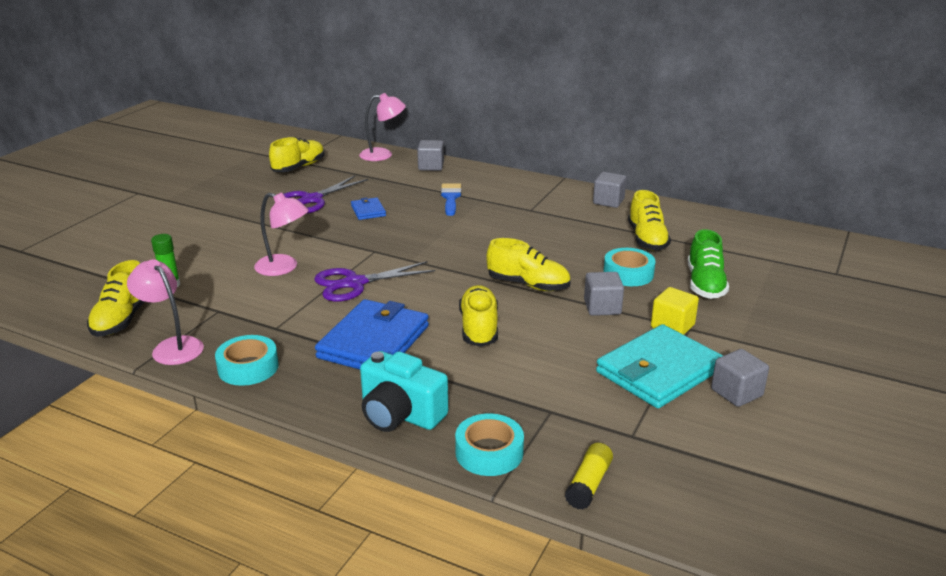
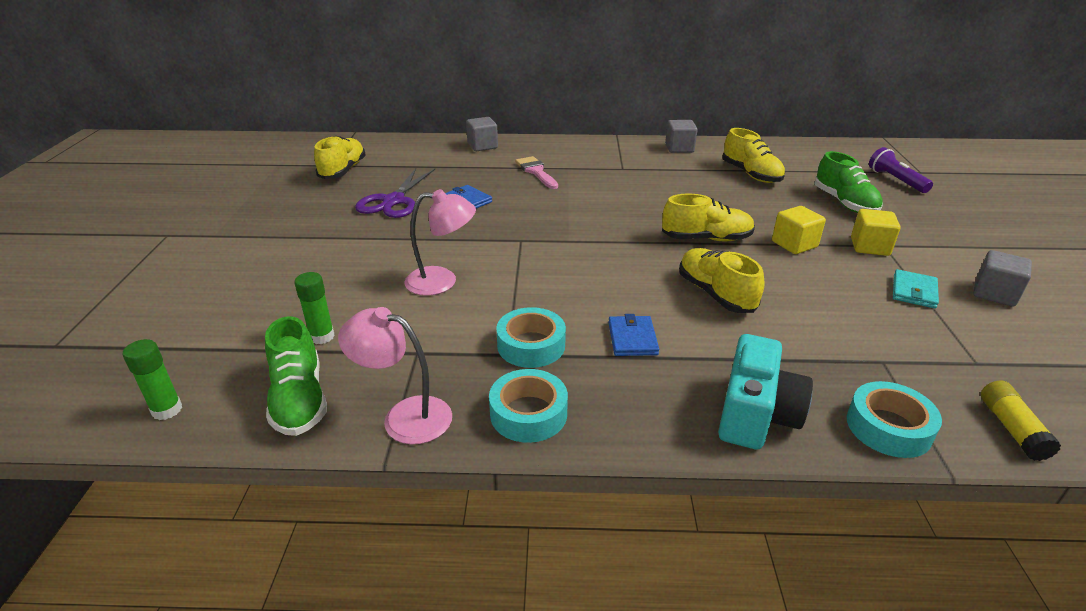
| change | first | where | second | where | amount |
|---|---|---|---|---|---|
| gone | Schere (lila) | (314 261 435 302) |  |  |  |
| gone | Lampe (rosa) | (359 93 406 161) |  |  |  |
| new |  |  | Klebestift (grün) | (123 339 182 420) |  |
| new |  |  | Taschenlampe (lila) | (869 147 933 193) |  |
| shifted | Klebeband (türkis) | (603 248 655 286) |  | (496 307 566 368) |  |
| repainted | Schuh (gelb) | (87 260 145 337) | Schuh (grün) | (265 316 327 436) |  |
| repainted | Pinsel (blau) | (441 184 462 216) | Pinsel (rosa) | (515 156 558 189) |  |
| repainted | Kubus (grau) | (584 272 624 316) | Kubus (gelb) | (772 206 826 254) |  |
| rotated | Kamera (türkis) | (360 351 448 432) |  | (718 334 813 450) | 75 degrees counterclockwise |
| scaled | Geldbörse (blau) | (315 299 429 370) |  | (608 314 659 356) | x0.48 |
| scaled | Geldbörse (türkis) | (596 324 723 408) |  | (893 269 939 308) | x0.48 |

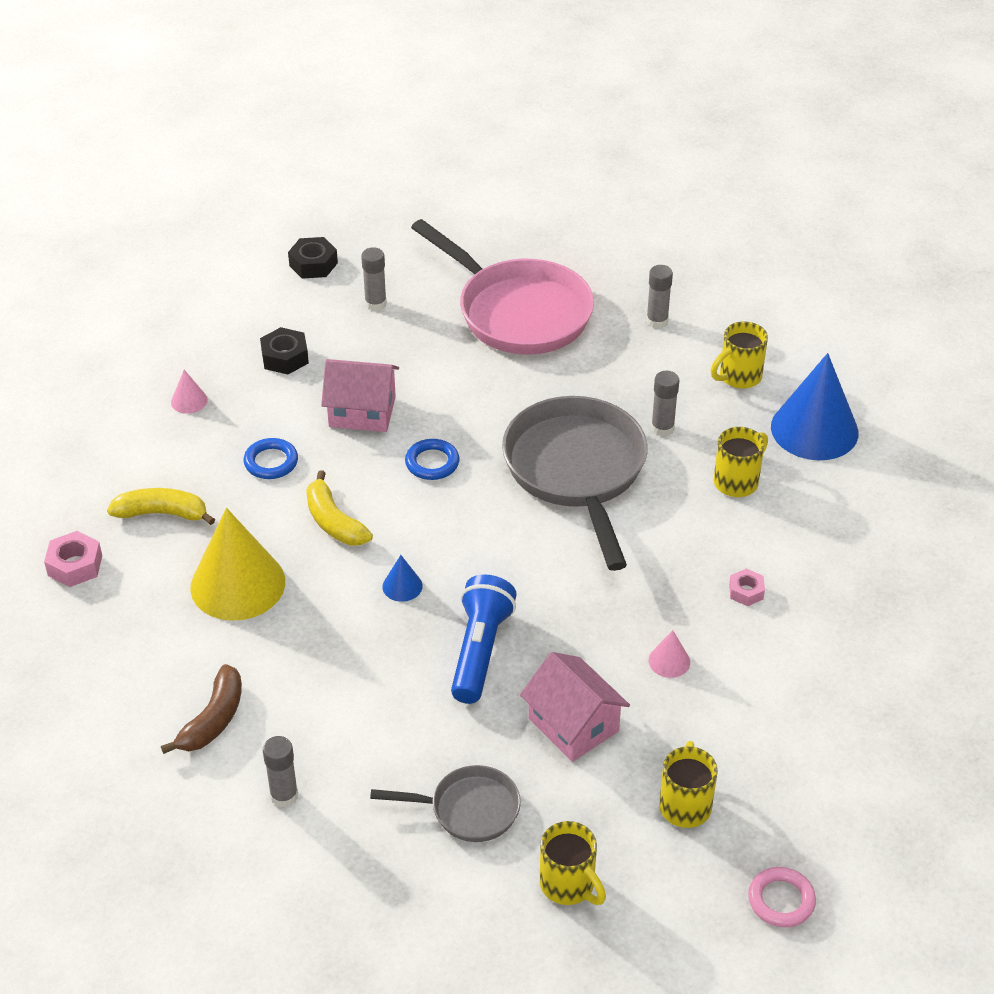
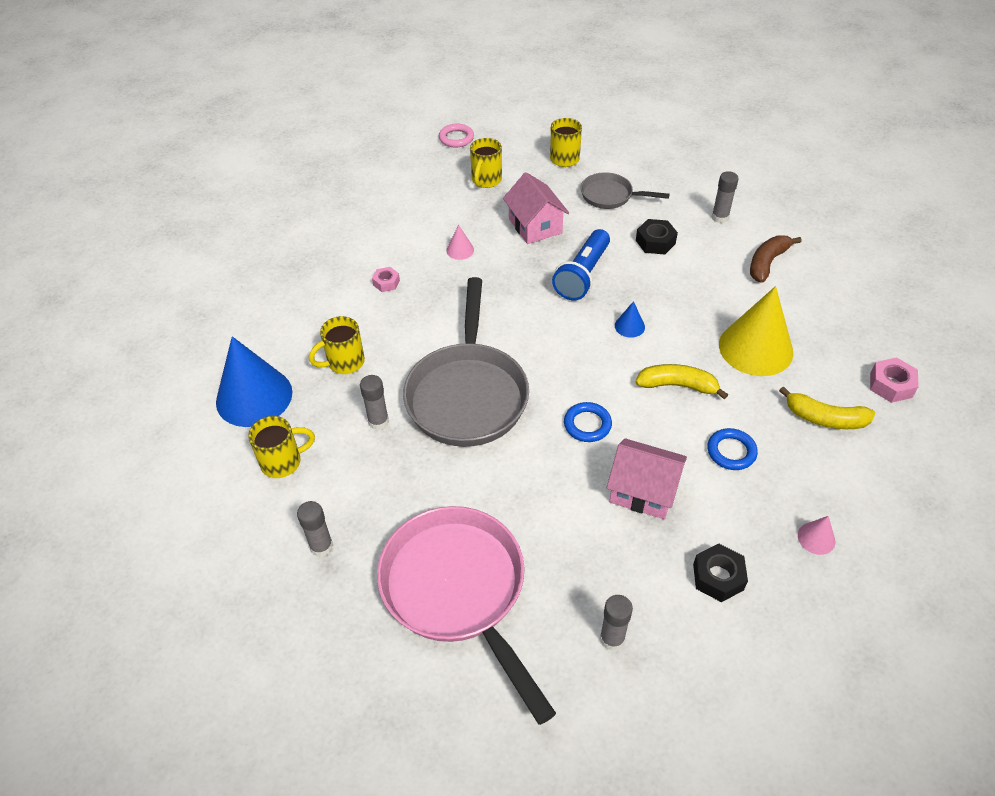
| change | first | where | second | where | amount |
|---|---|---|---|---|---|
| shifted | Sechskantmutter (schwarz) | (288 237 338 279) |  | (636 219 678 255) |  |
| rotated | Banane (gelb) | (306 470 373 545) |  | (635 364 728 399) | 60 degrees counterclockwise |

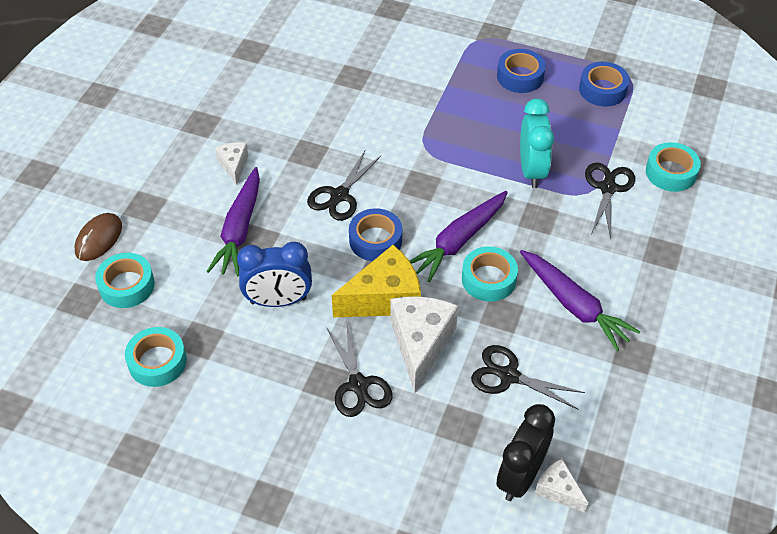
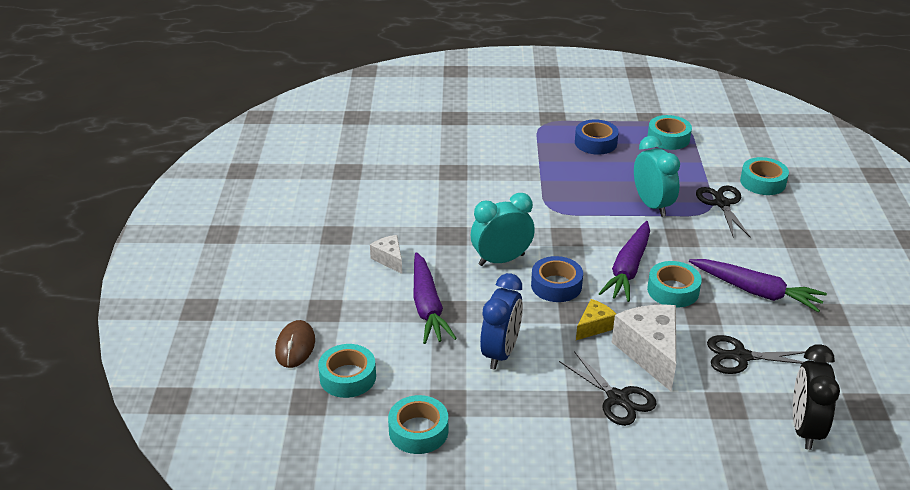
| change | first | where | second | where | amount |
|---|---|---|---|---|---|
| gone | Käse (weiß) | (535 459 588 513) |  |  |  |
| swapped | Schere (schwarz) | (307 149 382 221) | Wecker (türkis) | (471 193 535 266) |  |
| repainted | Klebeband (blau) | (579 61 629 107) | Klebeband (türkis) | (648 115 692 150) |  |
| rotated | Wecker (blau) | (237 242 312 307) |  | (480 273 523 370) | 45 degrees counterclockwise |
| scaled | Käse (gelb) | (332 245 421 317) |  | (576 299 616 340) | x0.53 |

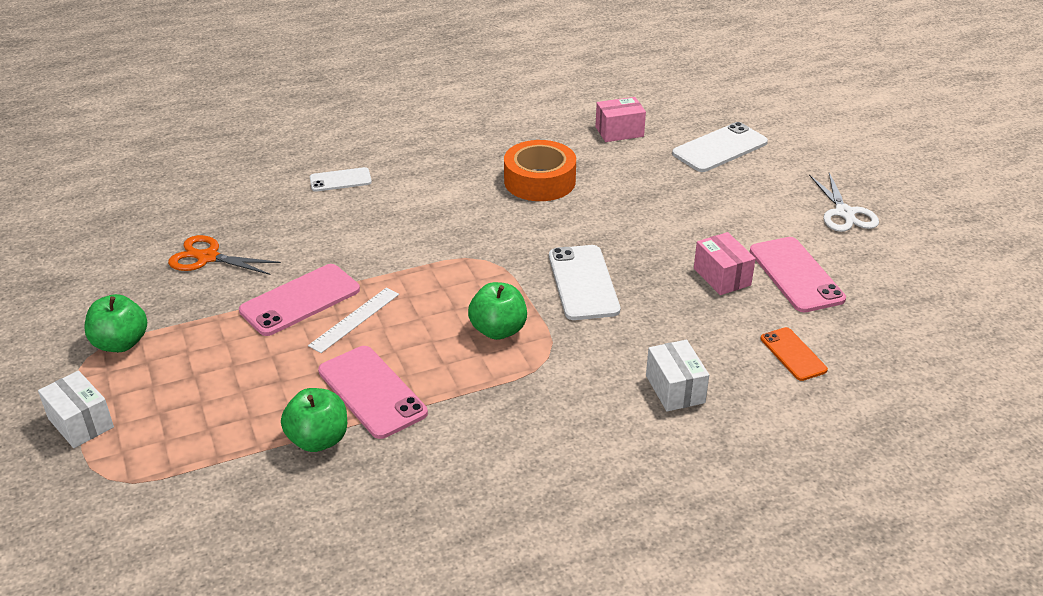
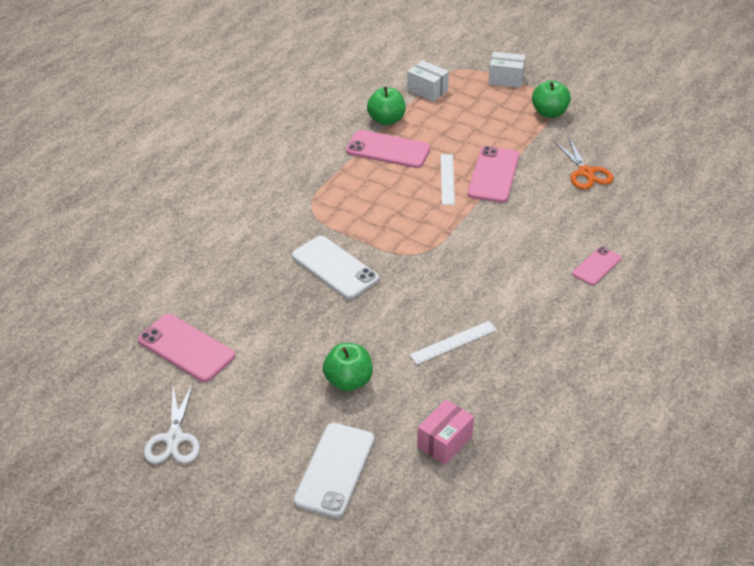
| change | first | where | second | where | amount |
|---|---|---|---|---|---|
| gone | Schachtel (rosa) | (694 232 756 295) |  |  |  |
| gone | Handy (orange) | (761 327 828 381) |  |  |  |
| shifted | Apfel (grün) | (468 282 527 340) |  | (323 343 373 391) |  |
| shifted | Schachtel (weiß) | (646 340 709 412) |  | (407 60 449 102) |  |
| swapped | Klebeband (orange) | (504 140 576 201) | Lineal (weiß) | (410 321 497 364) |  |
| repainted | Handy (weiß) | (310 167 372 192) | Handy (rosa) | (572 246 621 285) |  |
| rotated | Schere (orange) | (168 235 281 275) |  | (554 138 614 190) | 90 degrees clockwise |
| rotated | Schere (weiß) | (809 173 879 232) |  | (144 383 200 464) | 135 degrees counterclockwise |

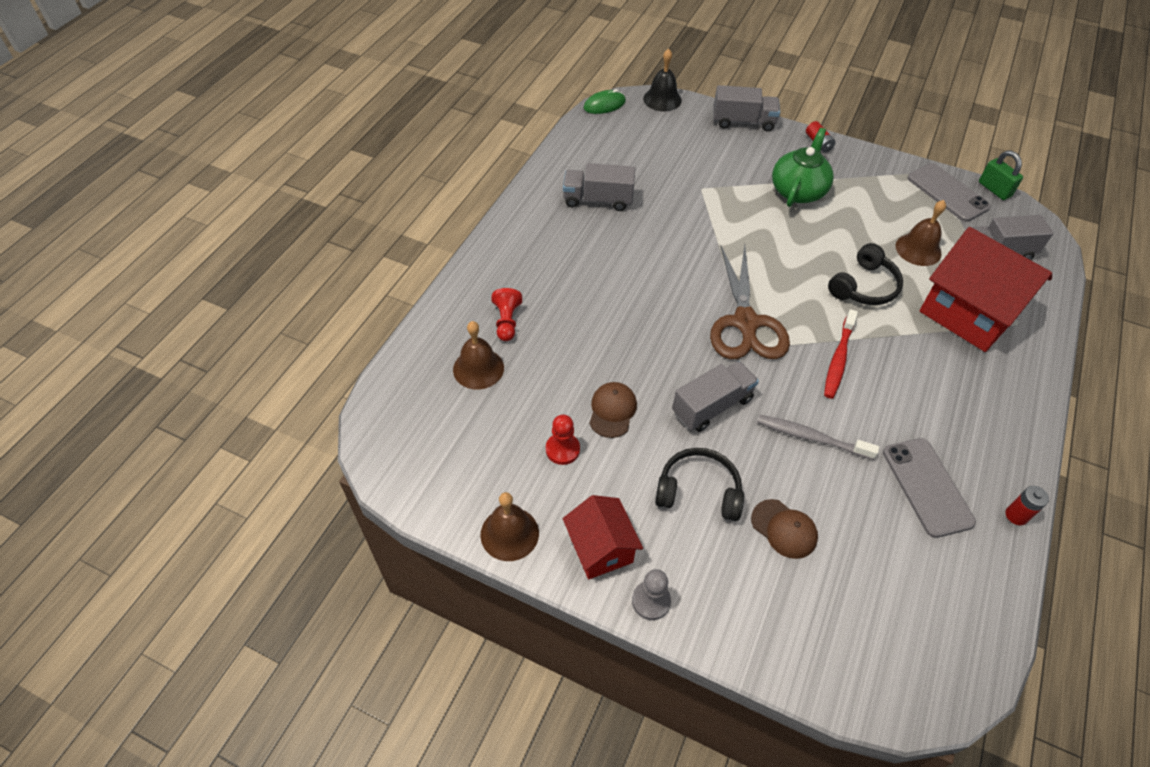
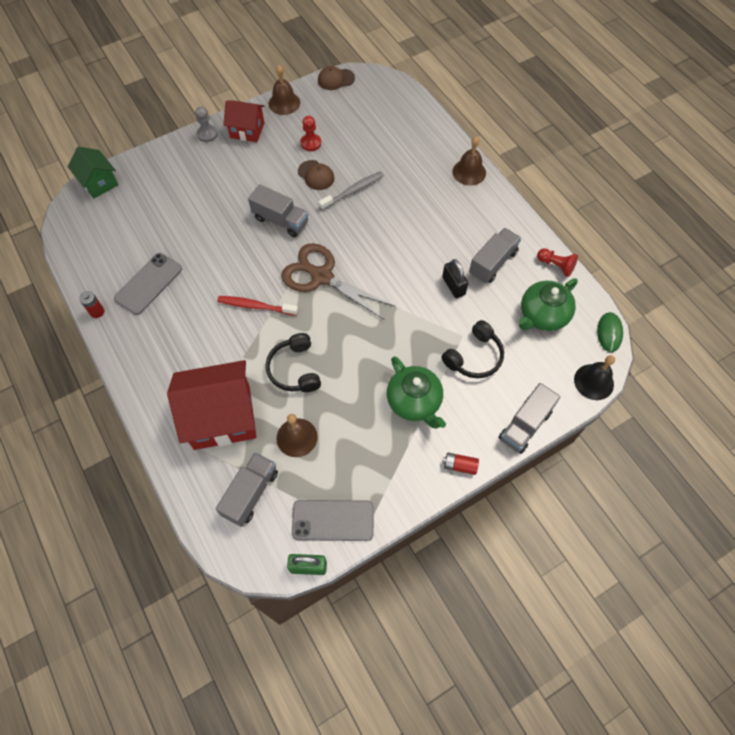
| change | first | where | second | where | amount |
|---|---|---|---|---|---|
| new |  |  | Haus (grün) | (68 147 118 198) |  |
| new |  |  | Vorhängeschloss (schwarz) | (442 259 468 298) |  |
| new |  |  | Teekanne (grün) | (518 278 578 331) |  |
| shifted | Glocke (braun) | (453 321 504 389) |  | (453 136 486 186) |  |
| shifted | Bauer (rot) | (491 288 522 341) |  | (537 248 578 277) |  |
| shifted | Kopfhörer (schwarz) | (655 448 744 521) |  | (442 320 504 378) |  |
| shifted | Kappe (braun) | (751 499 818 559) |  | (318 66 355 90) |  |
| shifted | Zahnbürste (grau) | (757 415 879 460) |  | (319 171 384 210) |  |
| rotated | Lastwagen (grau) | (672 361 759 432) |  | (248 184 308 237) | 60 degrees counterclockwise |
| rotated | Zahnbürste (rot) | (824 309 858 399) |  | (217 296 298 316) | 45 degrees counterclockwise |
| rotated | Handy (grau) | (883 438 976 538) |  | (114 253 182 315) | 75 degrees counterclockwise |

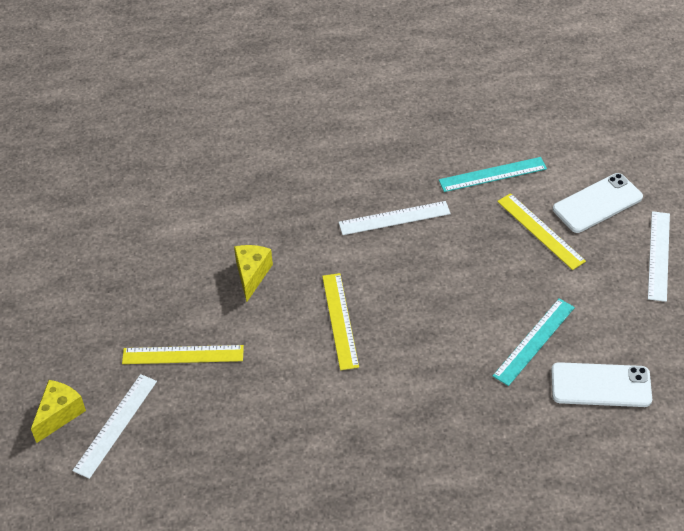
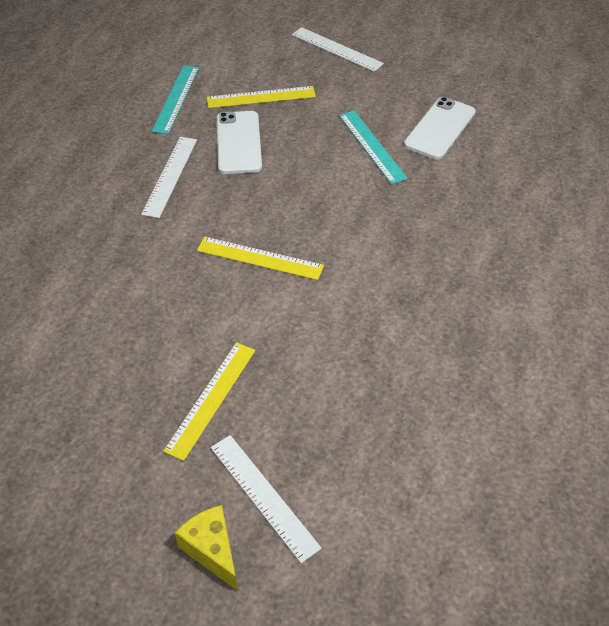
| change | first | where | second | where | amount |
|---|---|---|---|---|---|
| gone | Käse (gelb) | (234 245 273 302) |  |  |  |
| shifted | Handy (weiß) | (553 173 643 233) |  | (217 111 262 174) |  |

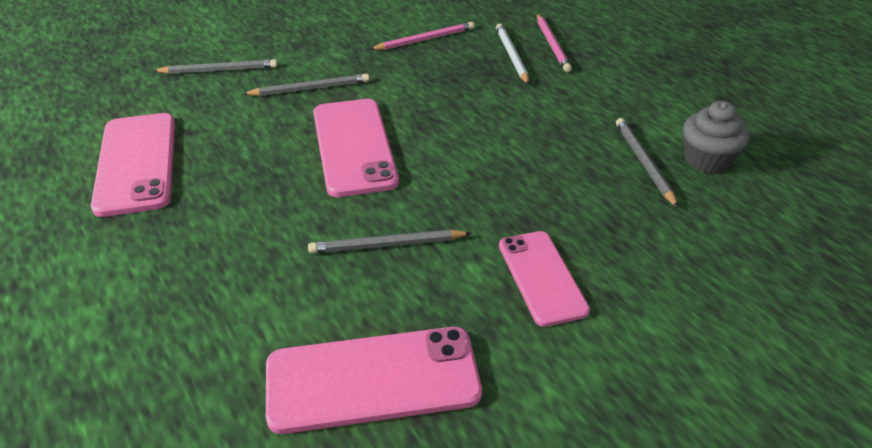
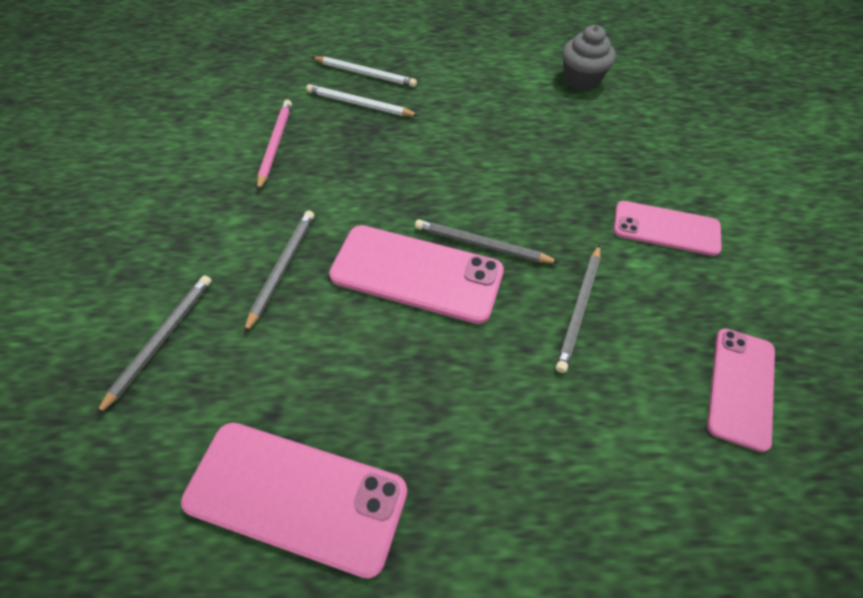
| change | first | where | second | where | amount |
|---|---|---|---|---|---|
| shifted | Bleistift (grau) | (616 118 678 208) |  | (415 220 560 263) |  |
| repainted | Bleistift (rosa) | (537 14 572 72) | Bleistift (weiß) | (312 56 417 87) |  |
| scaled | Handy (rosa) | (266 327 482 434) |  | (707 328 775 452) | x0.66 |

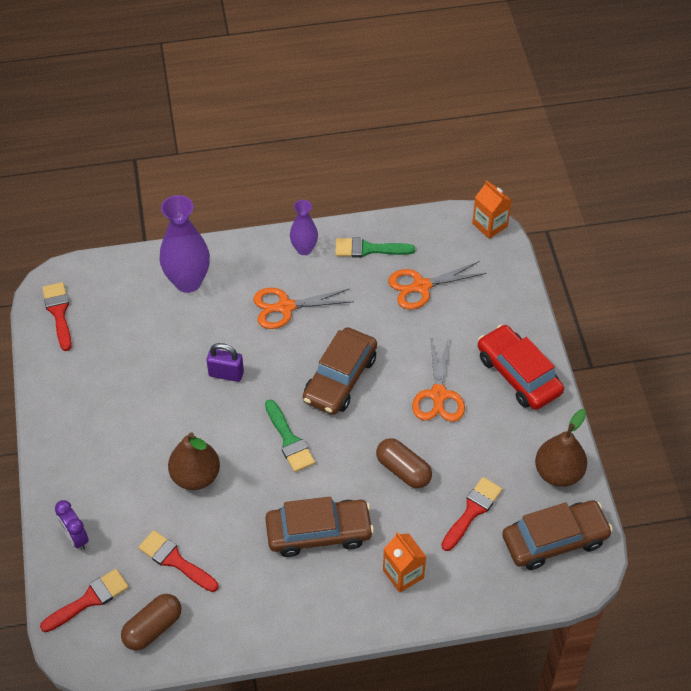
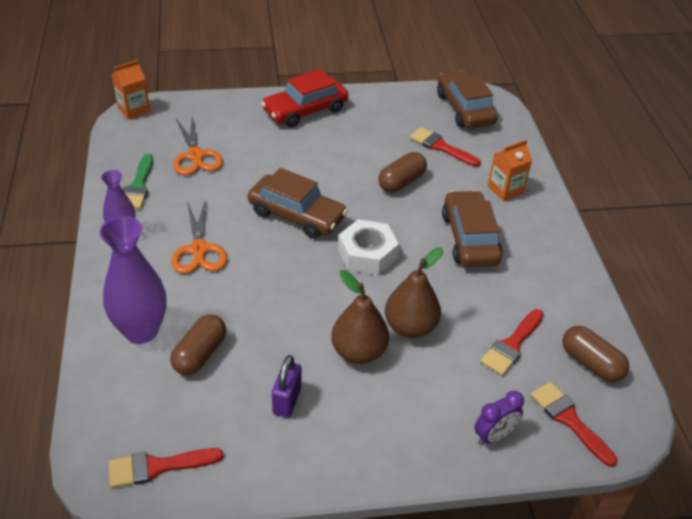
| change | first | where | second | where | amount |
|---|---|---|---|---|---|
| gone | Schere (orange) | (412 337 465 422) |  |  |  |
| new |  |  | Kapsel (braun) | (170 314 226 375) |  |
| shifted | Vorhängeschloss (lila) | (207 343 244 382) |  | (272 355 301 418) |  |
| shifted | Birne (braun) | (535 409 587 487) |  | (331 270 389 364) |  |
| swapped | Pinsel (grün) | (265 400 315 472) | Sechskantmutter (weiß) | (338 219 399 275) |  |

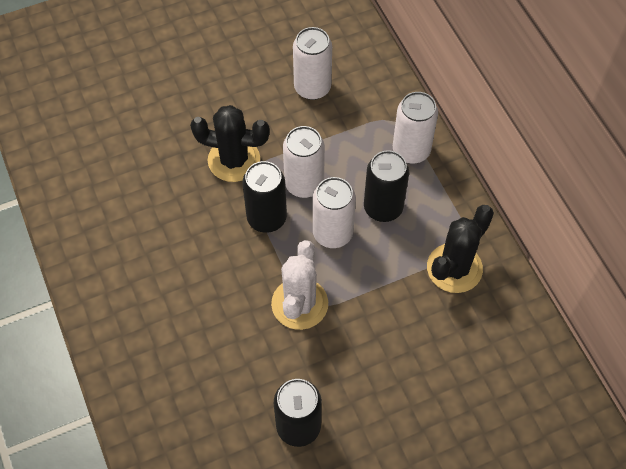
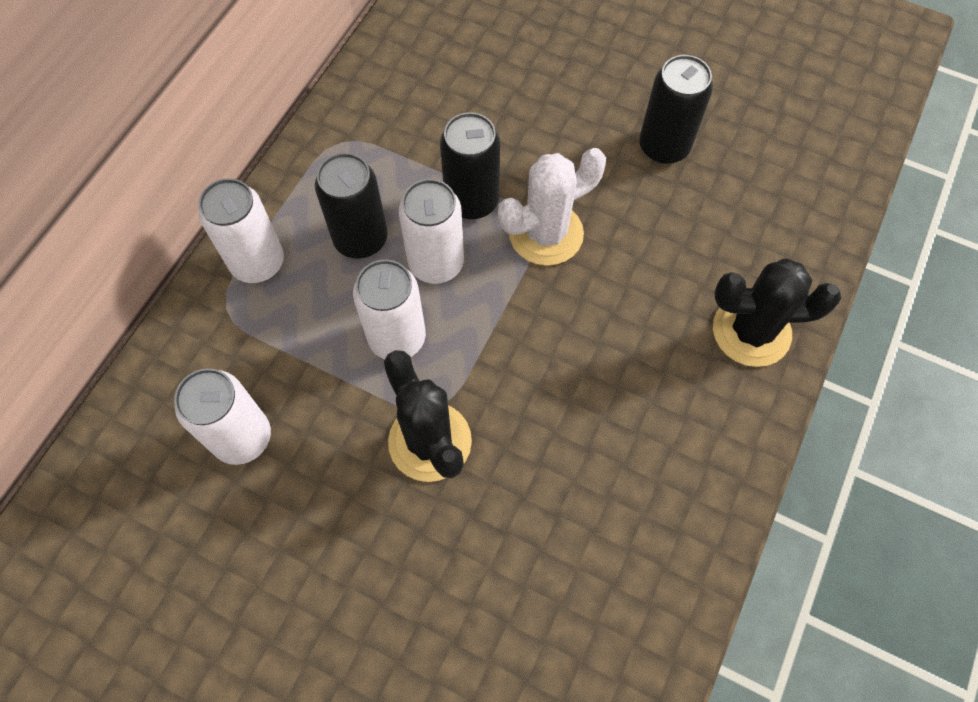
| change | first | where | second | where | amount |
|---|---|---|---|---|---|
| shifted | Dose (schwarz) | (242 161 287 233) |  | (440 112 500 219) |  |
| shifted | Kaktus (schwarz) | (427 205 494 293) |  | (713 258 841 367) |  |

